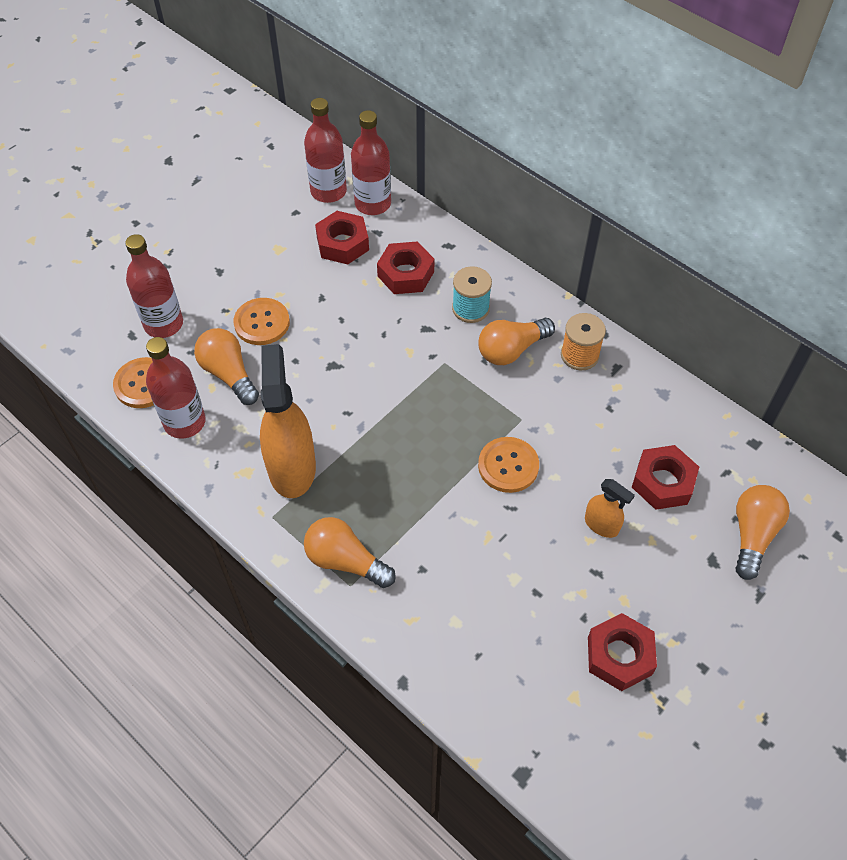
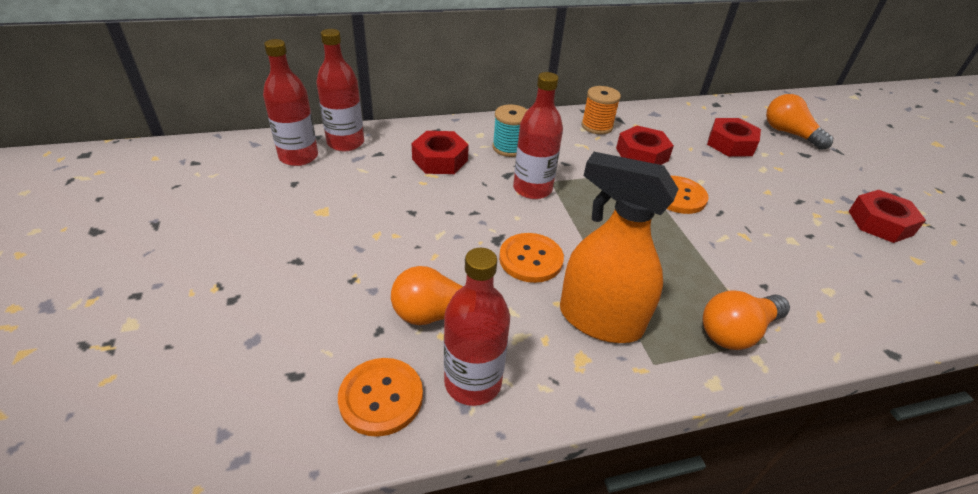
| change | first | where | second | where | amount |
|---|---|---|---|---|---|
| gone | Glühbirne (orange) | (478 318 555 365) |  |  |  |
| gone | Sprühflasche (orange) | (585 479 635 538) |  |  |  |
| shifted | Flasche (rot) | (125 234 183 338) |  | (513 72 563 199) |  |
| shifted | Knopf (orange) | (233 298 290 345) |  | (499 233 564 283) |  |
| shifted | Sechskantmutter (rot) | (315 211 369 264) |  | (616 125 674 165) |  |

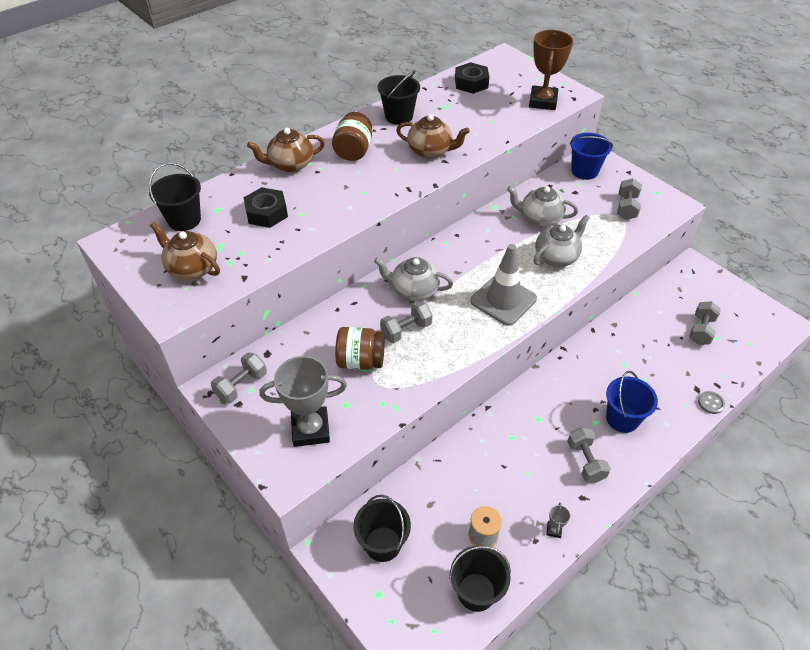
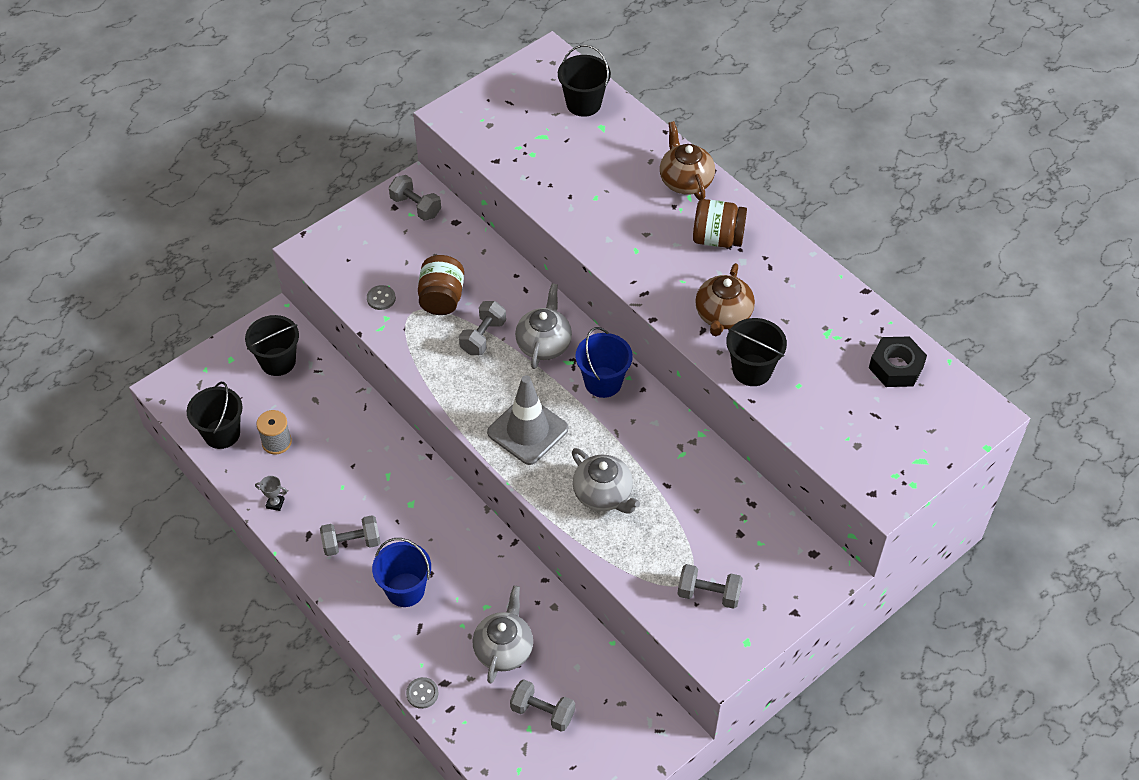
| change | first | where | second | where | amount |
|---|---|---|---|---|---|
| gone | Teekanne (braun) | (150 222 220 280) |  |  |  |
| gone | Sechskantmutter (schwarz) | (243 187 288 228) |  |  |  |
| gone | Pokal (grau) | (259 356 347 447) |  |  |  |
| gone | Pokal (braun) | (529 30 573 110) |  |  |  |
| new |  |  | Knopf (grau) | (367 285 396 310) |  |
| shifted | Eimer (schwarz) | (377 70 420 125) |  | (726 318 787 386) |  |
| shifted | Teekanne (grau) | (507 186 578 227) |  | (473 585 533 683) |  |
| shifted | Eimer (blau) | (570 133 613 180) |  | (575 327 633 398) |  |
| rotated | Hantel (grau) | (380 301 432 343) |  | (459 301 506 355) | 60 degrees clockwise |

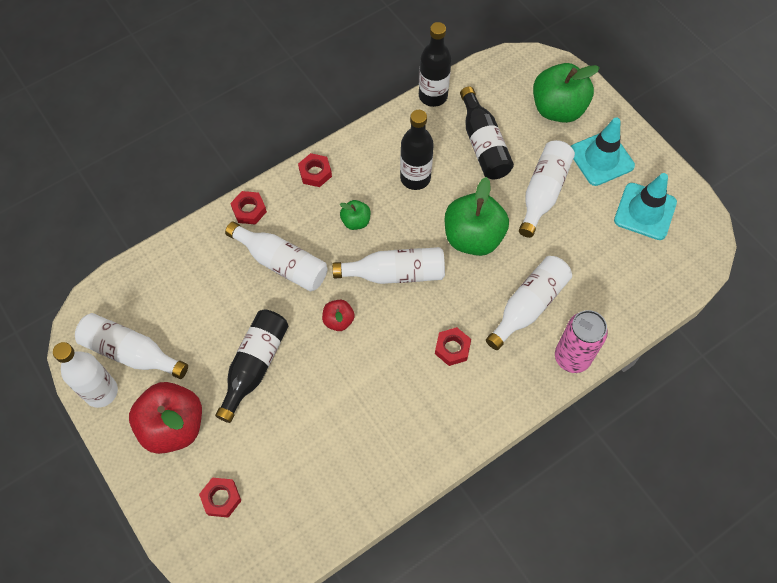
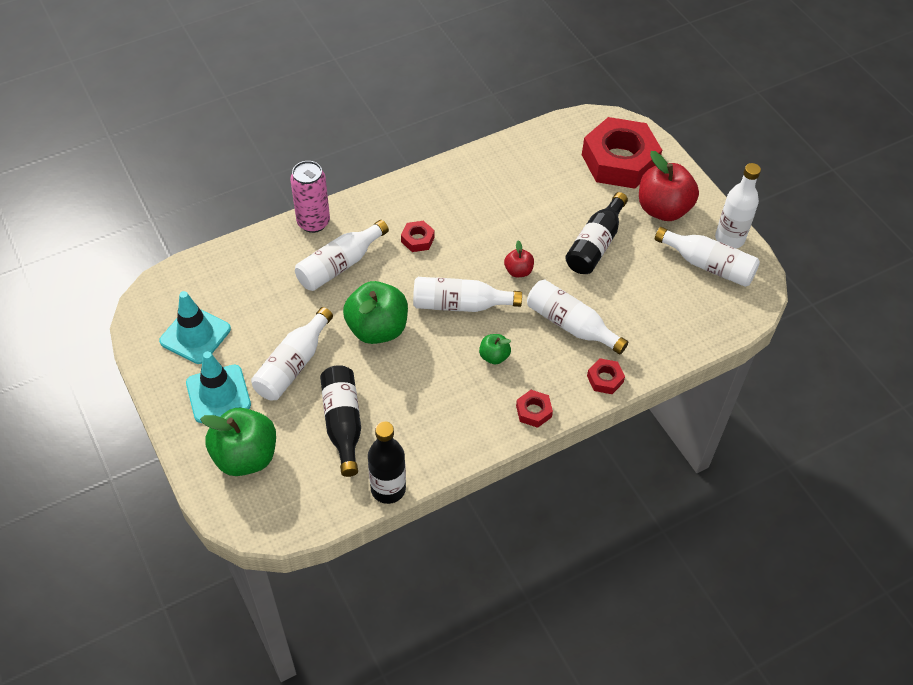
| change | first | where | second | where | amount |
|---|---|---|---|---|---|
| gone | Flasche (schwarz) | (400 110 434 190) |  |  |  |
| scaled | Sechskantmutter (rot) | (199 477 242 518) |  | (582 117 662 189) | x2.41 |

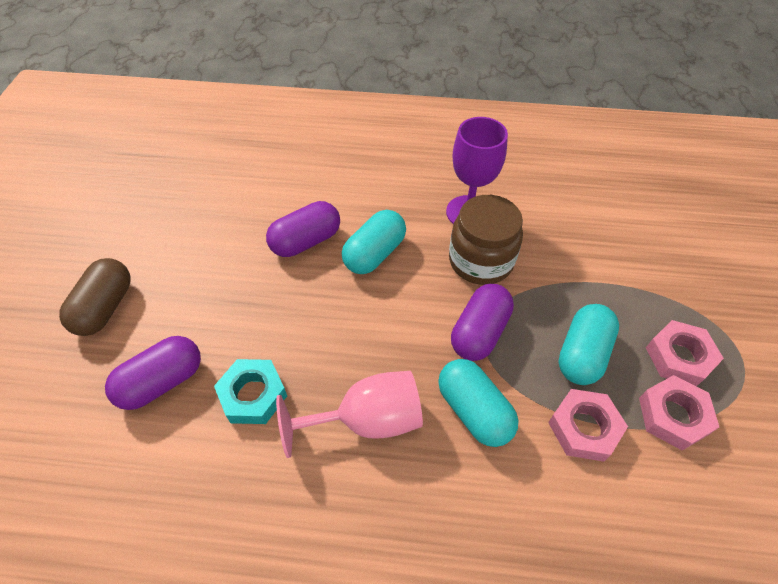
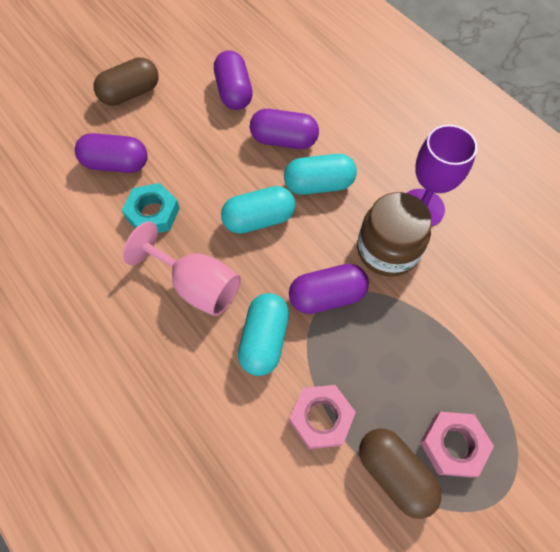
| change | first | where | second | where | amount |
|---|---|---|---|---|---|
| new |  |  | Kapsel (lila) | (214 50 253 110) |  |
| shifted | Kapsel (türkis) | (558 304 619 385) |  | (221 186 295 234) |  |
| swapped | Sechskantmutter (rosa) | (639 375 719 451) | Kapsel (braun) | (359 428 441 519) |  |

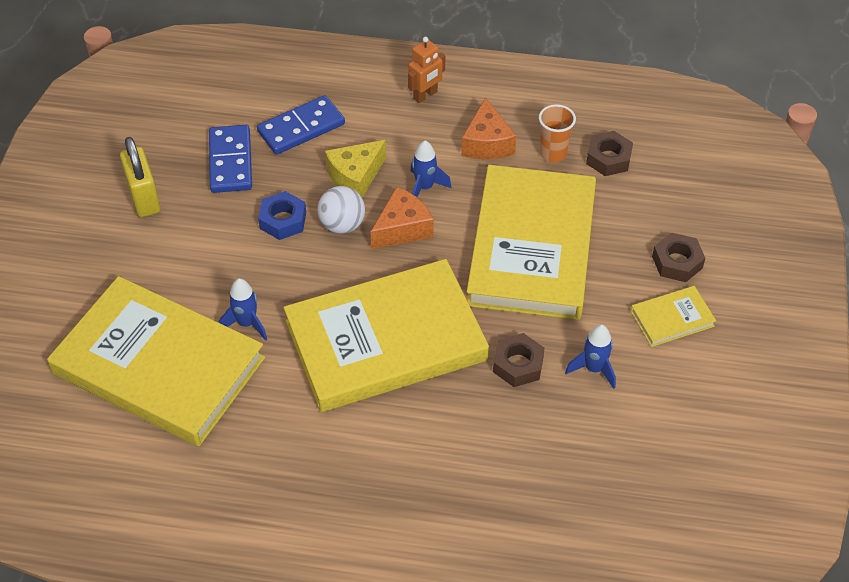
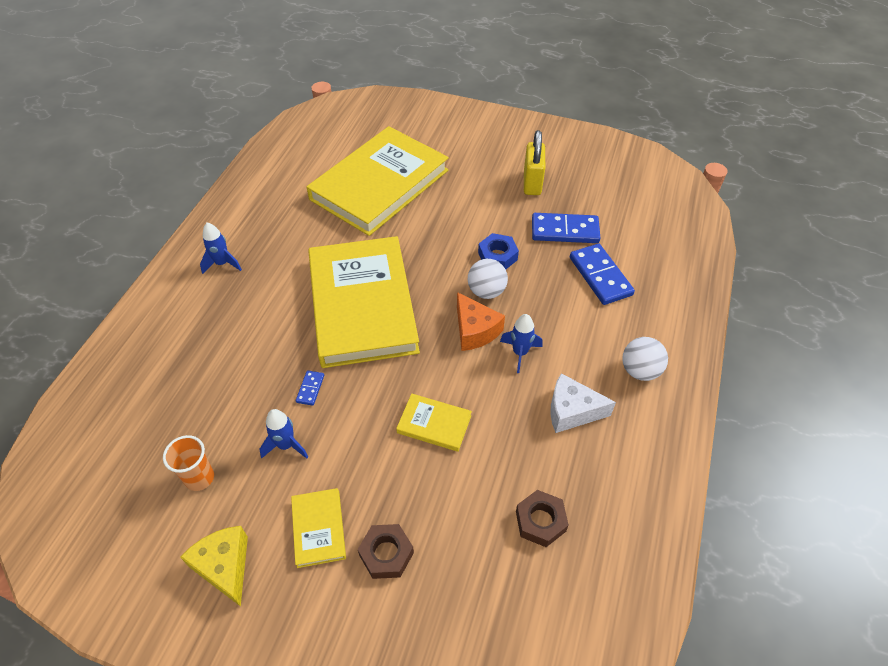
| change | first | where | second | where | amount |
|---|---|---|---|---|---|
| shifted | Rakete (blau) | (219 278 267 341) |  | (200 223 242 274) |  |
| shifted | Käse (gelb) | (325 140 386 198) |  | (180 526 248 607) |  |
| shifted | Becher (orange) | (539 104 576 162) |  | (163 435 214 491) |  |
| swapped | Roboter (orange) | (408 37 445 103) | Ball (weiß) | (622 337 668 381) |  |
| swapped | Sechskantmutter (braun) | (493 333 545 387) | Dominostein (blau) | (296 370 324 406) |  |
| repainted | Käse (orange) | (461 97 517 160) | Käse (weiß) | (550 373 616 433) |  |
| rotated | Vorhängeschloss (gelb) | (120 137 160 217) |  | (524 130 545 195) | 75 degrees counterclockwise |
| scaled | Buch (gelb) | (467 165 596 320) |  | (396 393 472 452) | x0.41 |

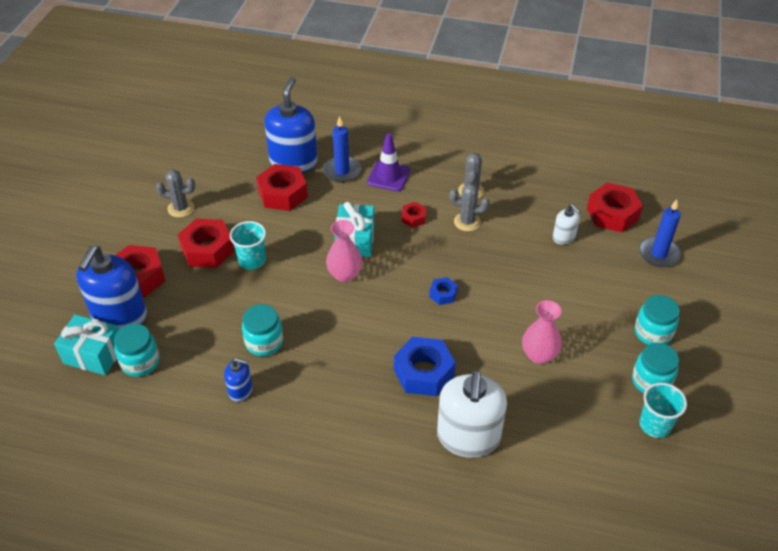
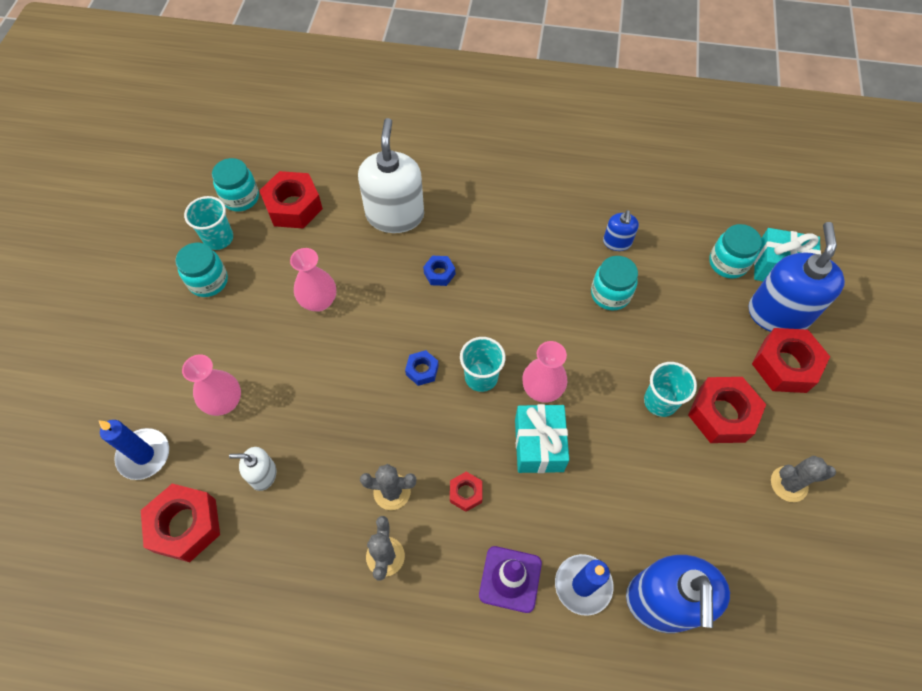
| change | first | where | second | where | amount |
|---|---|---|---|---|---|
| new |  |  | Vase (rosa) | (182 355 241 416) |  |
| new |  |  | Becher (türkis) | (460 337 506 392) |  |
| shifted | Sechskantmutter (rot) | (256 164 308 211) |  | (259 171 323 228) |  |
| shifted | Einmachglas (türkis) | (635 295 680 345) |  | (212 158 259 211) |  |
| rotated | Seifenspender (blau) | (224 358 253 402) |  | (603 210 639 251) | 90 degrees counterclockwise |
| rotated | Seifenspender (weiß) | (553 204 581 245) |  | (229 447 276 491) | 45 degrees counterclockwise |
| scaled | Sechskantmutter (blau) | (394 337 456 396) |  | (423 256 455 286) | x0.51 |

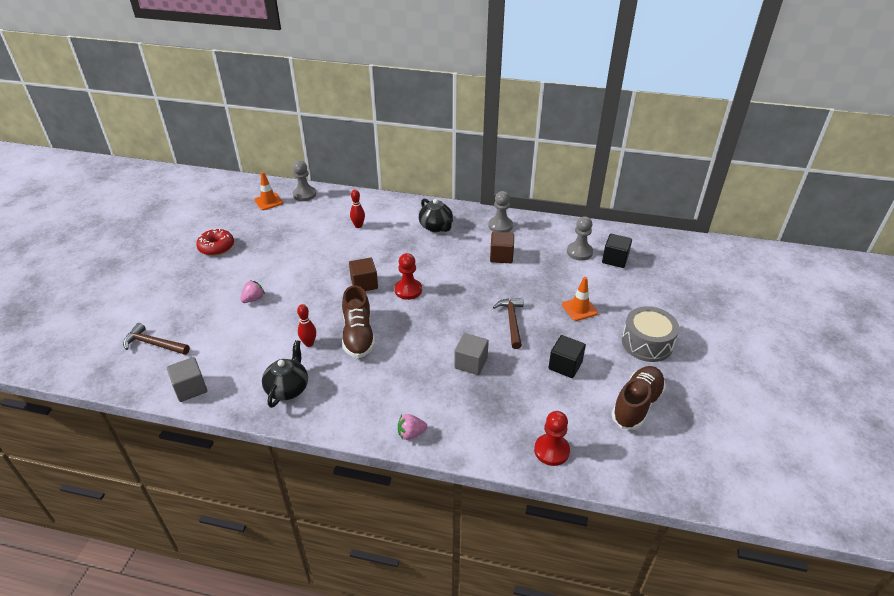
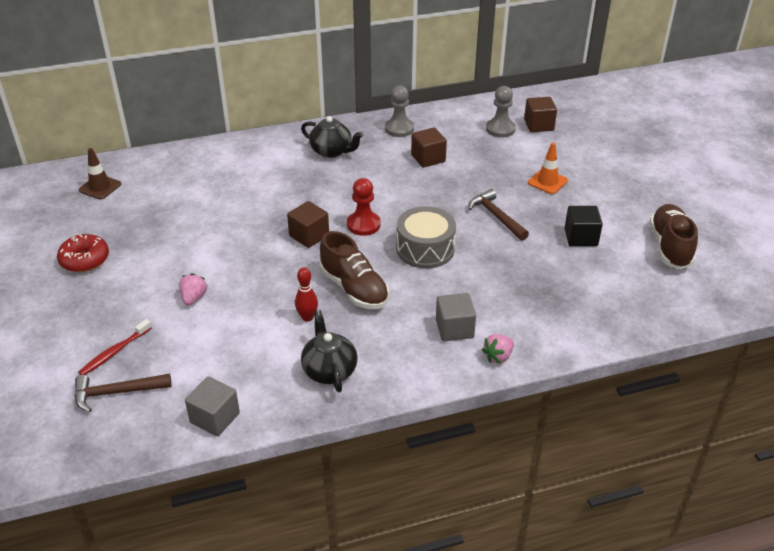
| change | first | where | second | where | amount |
|---|---|---|---|---|---|
| gone | Bauer (grau) | (293 161 316 201) |  |  |  |
| gone | Bowlingkegel (rot) | (350 190 365 228) |  |  |  |
| gone | Bauer (rot) | (534 411 570 466) |  |  |  |
| new |  |  | Zahnbürste (rot) | (78 319 152 375) |  |
| shifted | Kubus (grau) | (454 333 489 375) |  | (436 293 476 341) |  |
| shifted | Trommel (grau) | (622 306 679 362) |  | (396 206 456 269) |  |
| repainted | Leitkegel (orange) | (254 172 283 210) | Leitkegel (braun) | (79 148 121 199) |  |
| repainted | Kubus (schwarz) | (602 234 632 268) | Kubus (braun) | (524 97 557 132) |  |

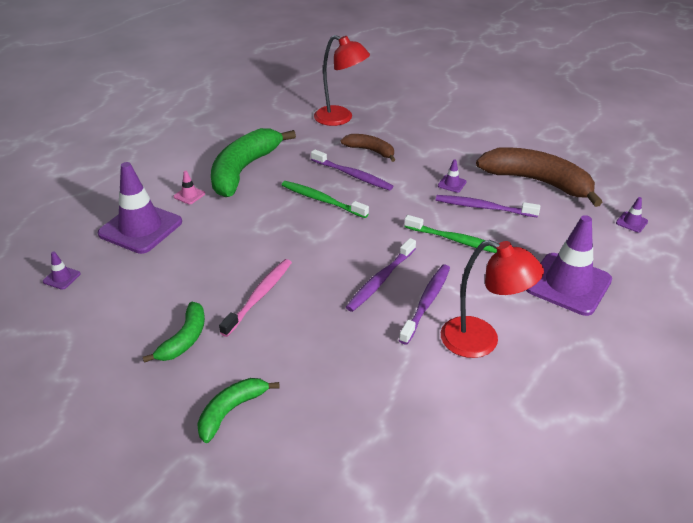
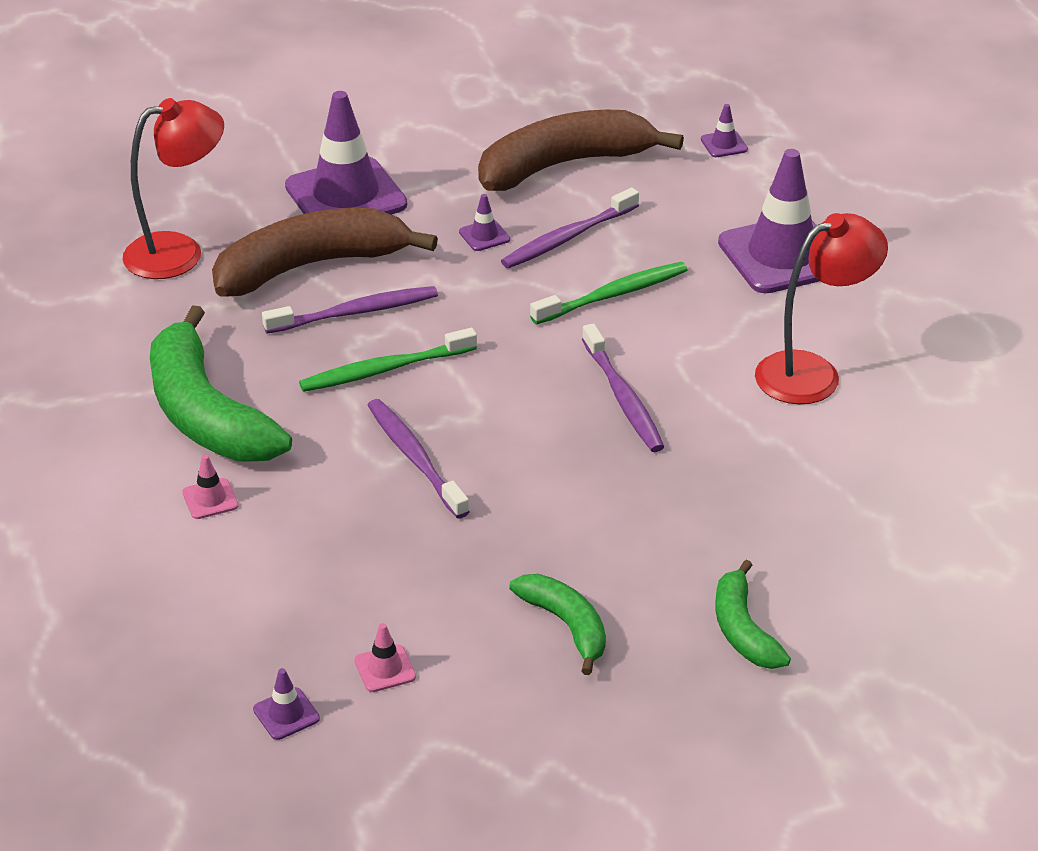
| change | first | where | second | where | amount |
|---|---|---|---|---|---|
| gone | Zahnbürste (rosa) | (219 259 292 337) |  |  |  |
| new |  |  | Leitkegel (rosa) | (354 623 416 692) |  |
| shifted | Leitkegel (lila) | (98 162 182 254) |  | (285 91 407 215) |  |
| shifted | Zahnbürste (lila) | (399 264 450 345) |  | (368 399 469 519) |  |
| scaled | Banane (braun) | (340 134 395 162) |  | (212 208 438 297) | x1.89 |

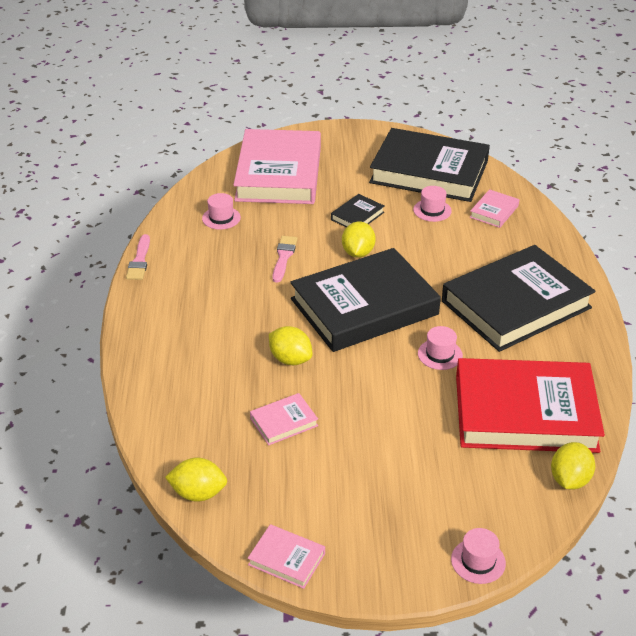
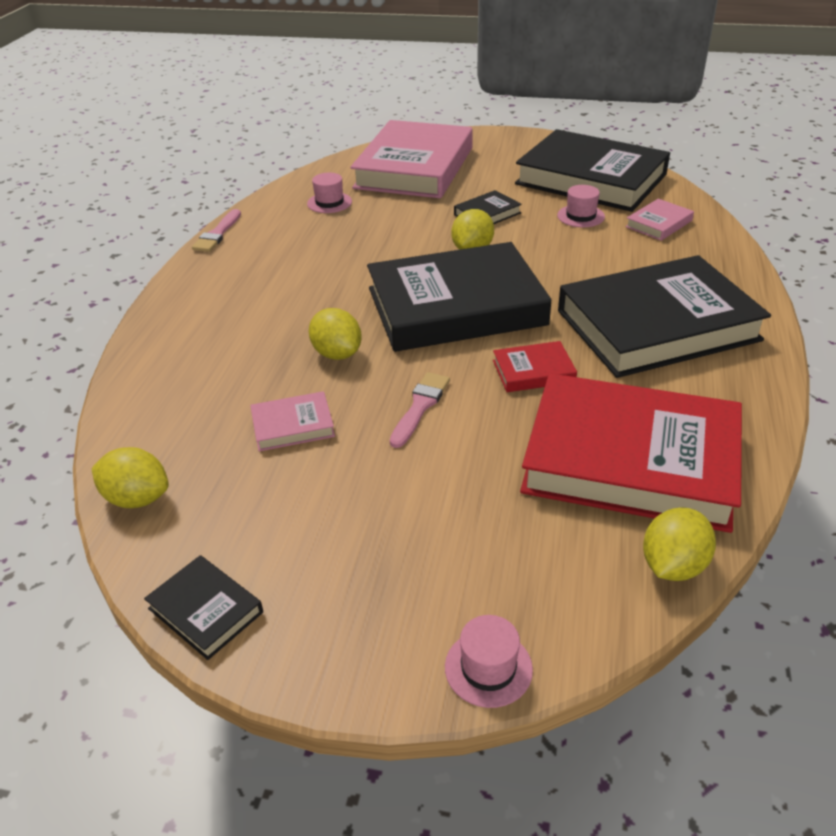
| change | first | where | second | where | amount |
|---|---|---|---|---|---|
| shifted | Pinsel (rosa) | (272 236 298 283) |  | (390 372 450 448) |  |
| swapped | Hut (rosa) | (418 326 463 370) | Buch (rot) | (493 341 577 392) |  |
| repainted | Buch (rosa) | (248 524 325 589) | Buch (schwarz) | (144 555 263 660) |  |

